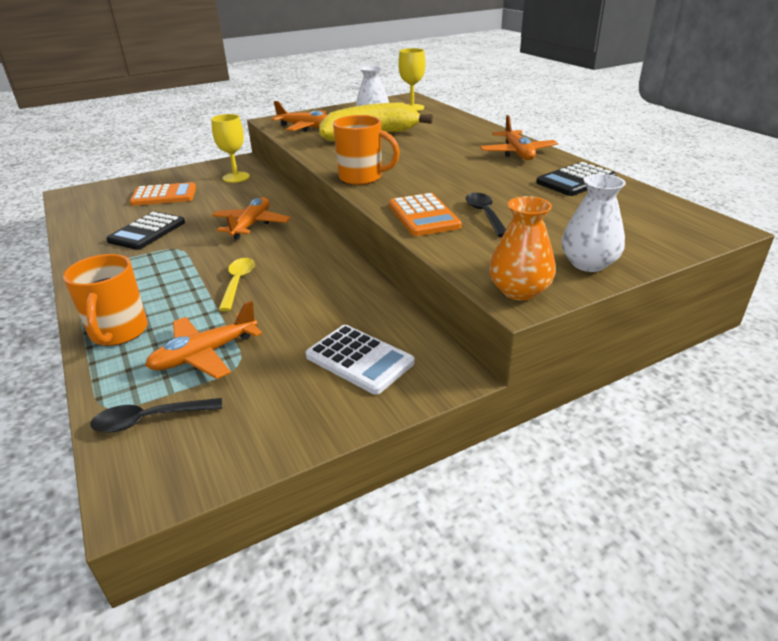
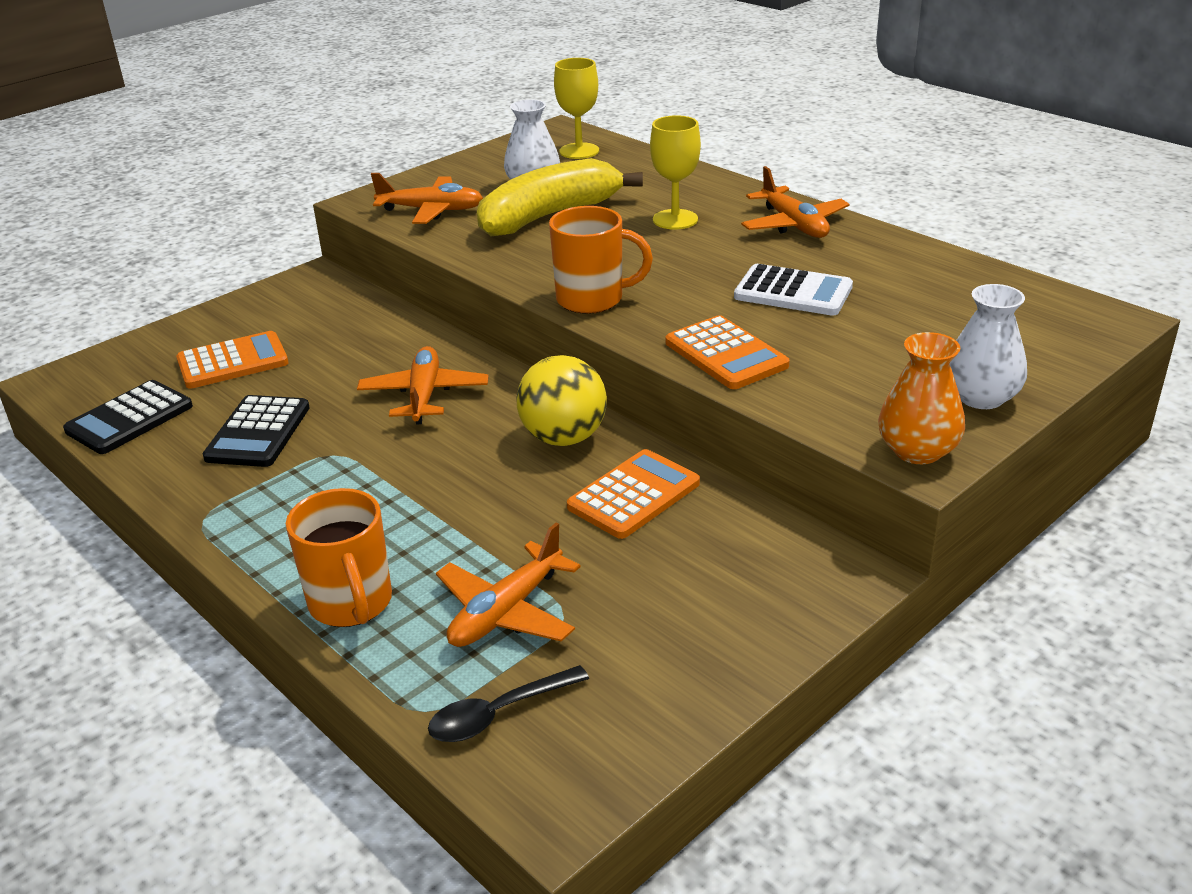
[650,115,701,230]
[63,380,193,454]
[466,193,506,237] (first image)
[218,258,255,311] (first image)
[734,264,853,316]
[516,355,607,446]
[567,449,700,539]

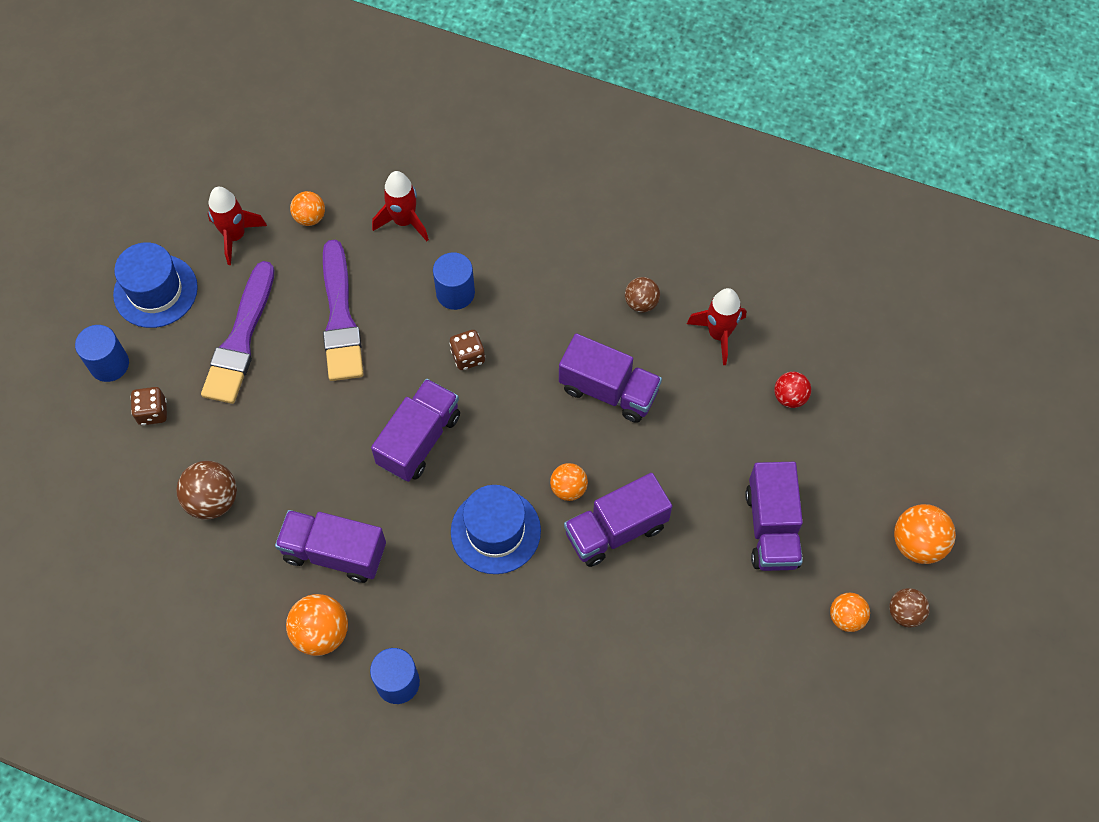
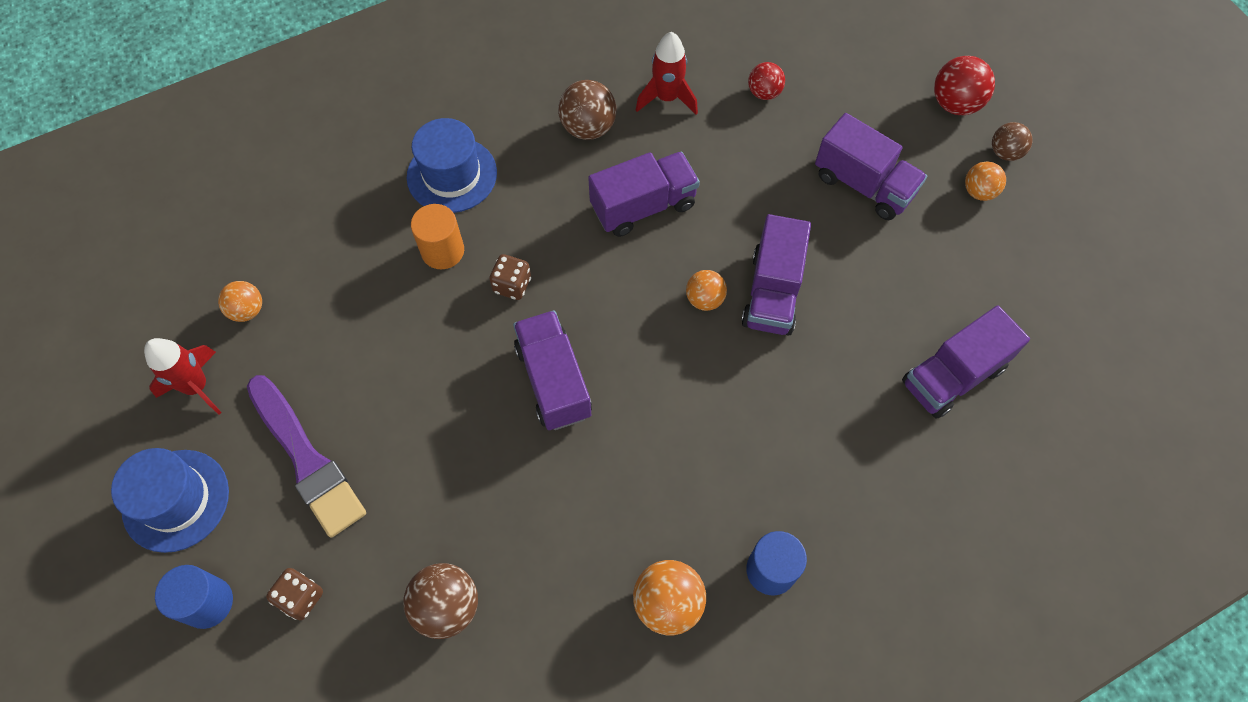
[372,171,429,241] (first image)
[323,240,363,381] (first image)
[411,204,464,269]
[558,80,617,140]
[407,118,497,213]
[934,56,995,115]
[902,305,1030,419]

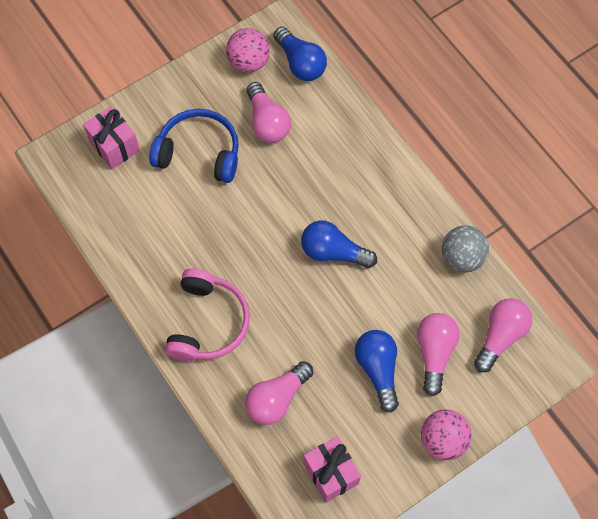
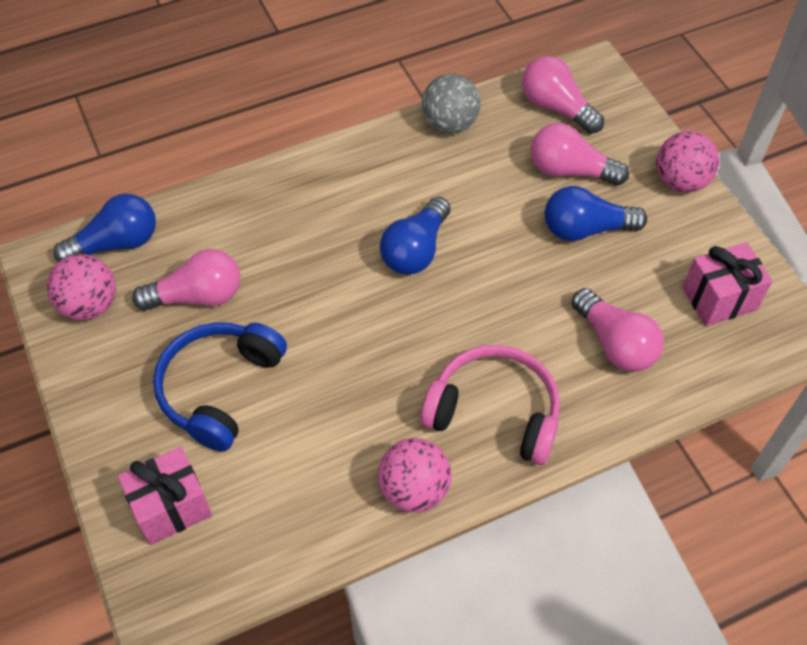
[378,438,452,513]

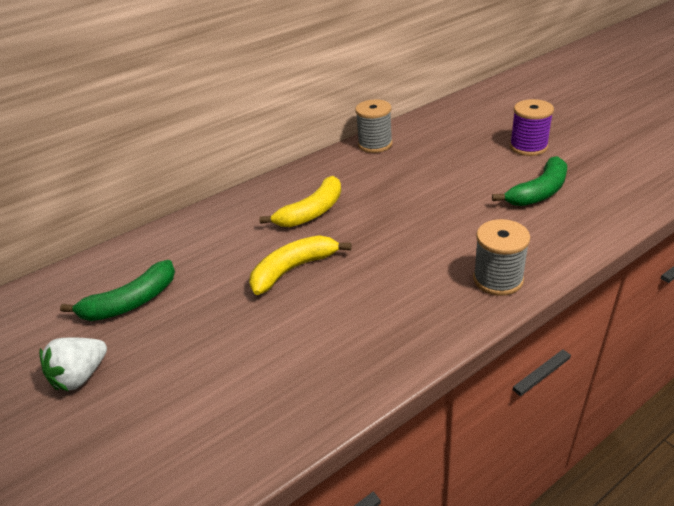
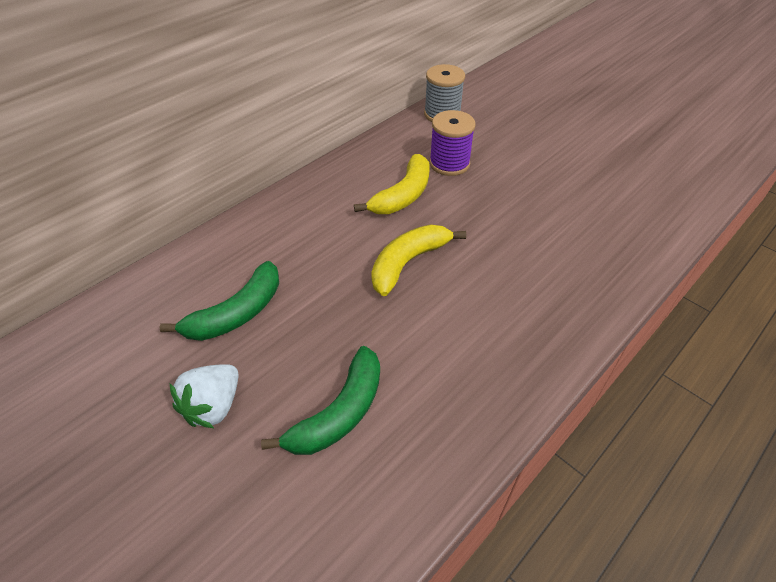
[429,110,476,176]
[261,346,380,455]
[473,219,530,296] (first image)

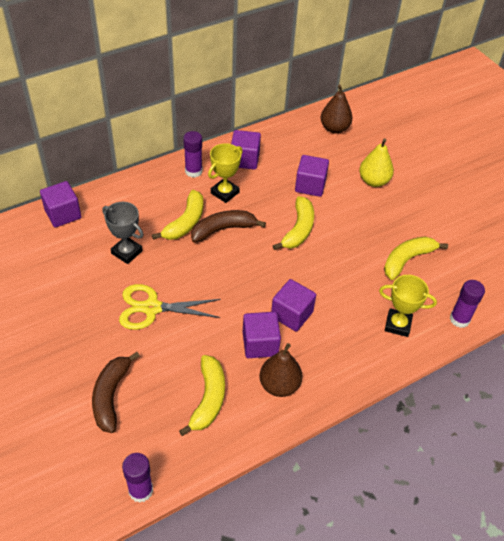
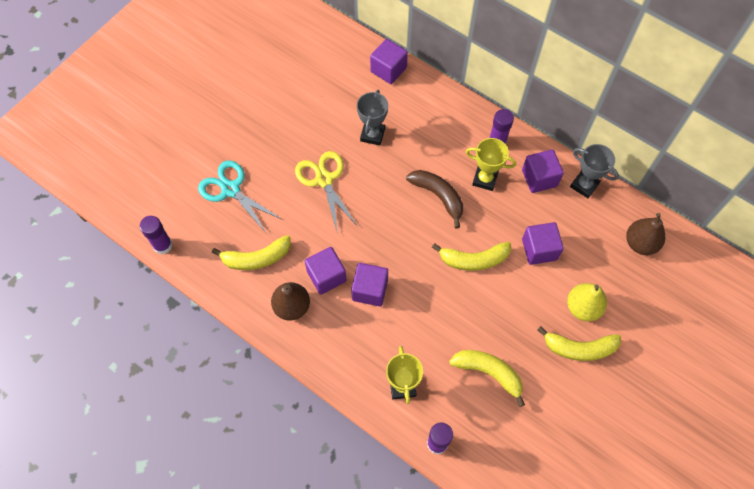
[537,326,621,361]
[198,160,281,234]
[570,144,619,198]

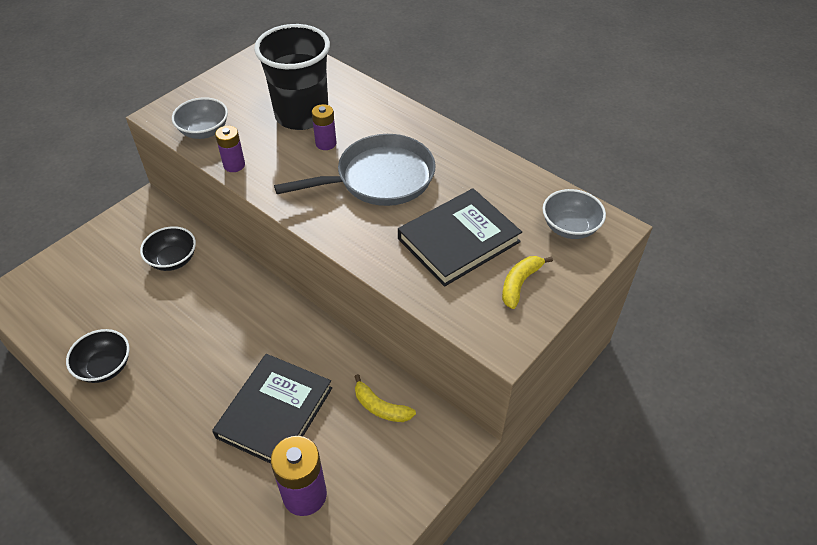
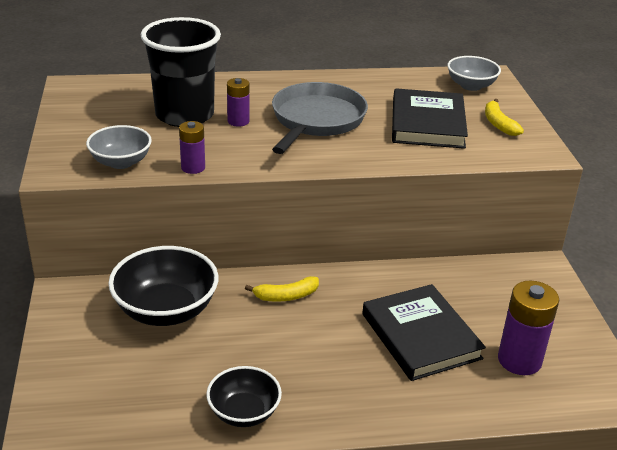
[108,246,219,326]
[245,276,319,302]

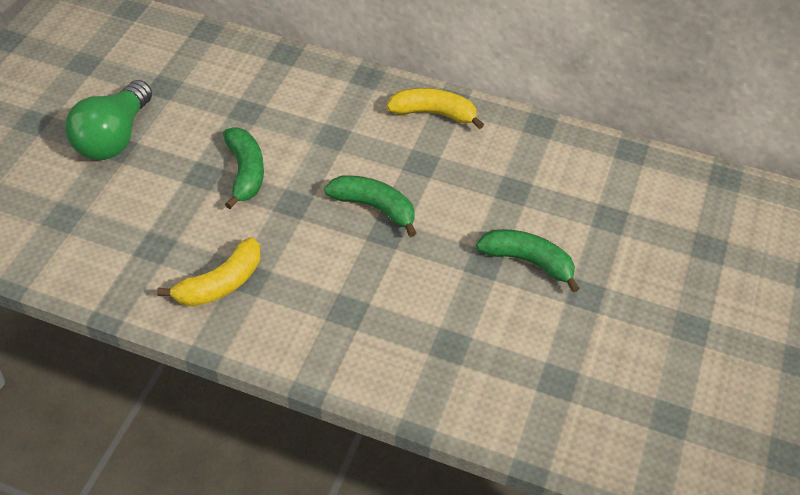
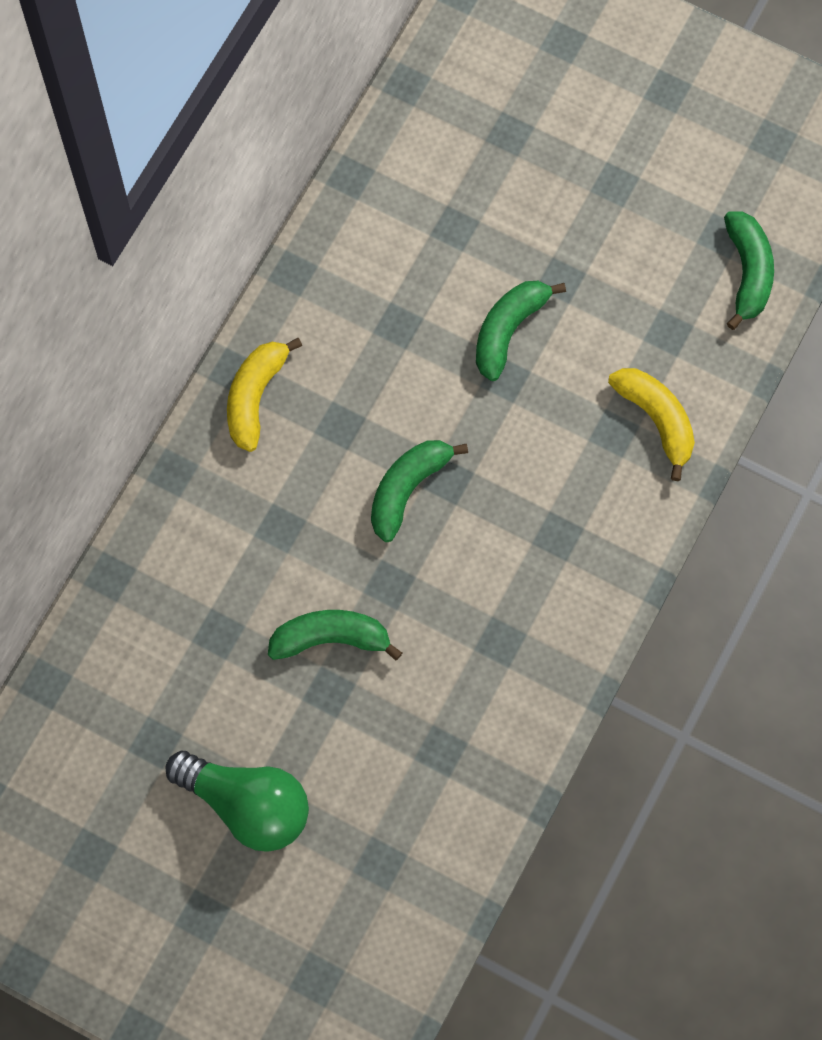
[608,368,695,481]
[724,212,774,330]

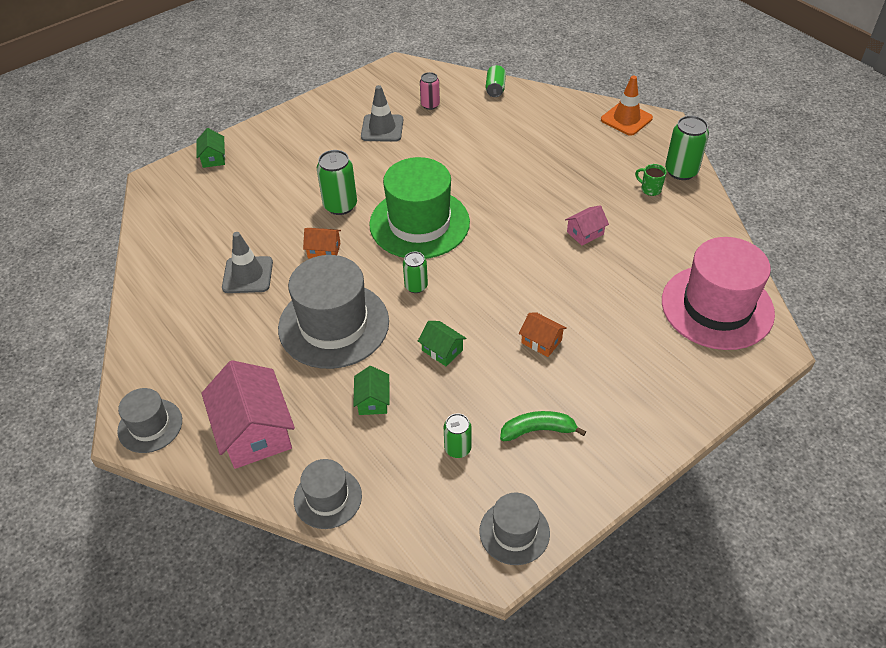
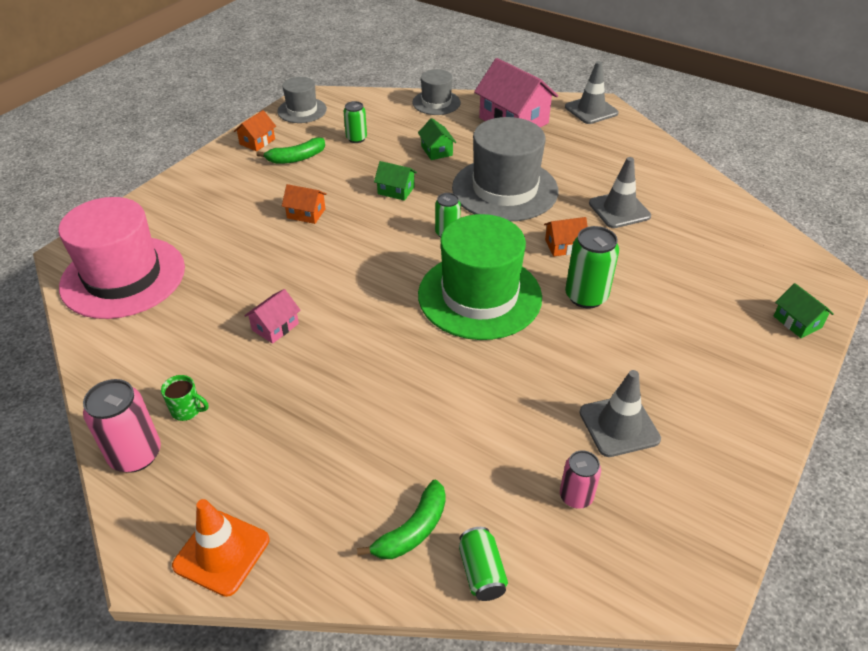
[83,379,161,473]
[565,61,619,124]
[234,110,276,151]
[357,480,446,559]

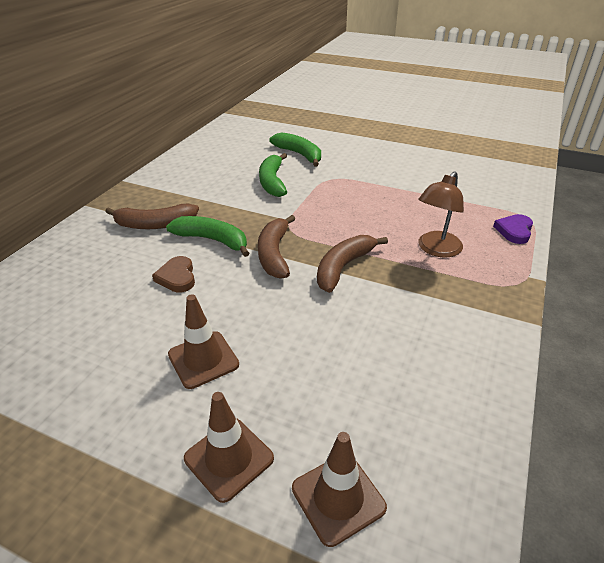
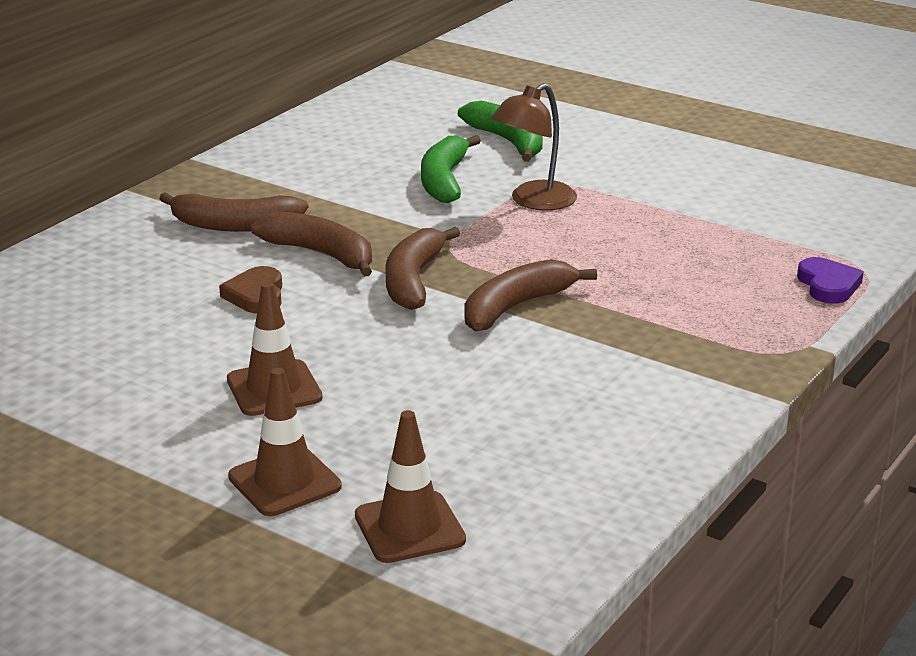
[491,83,577,211]
[797,257,864,304]
[251,212,372,277]

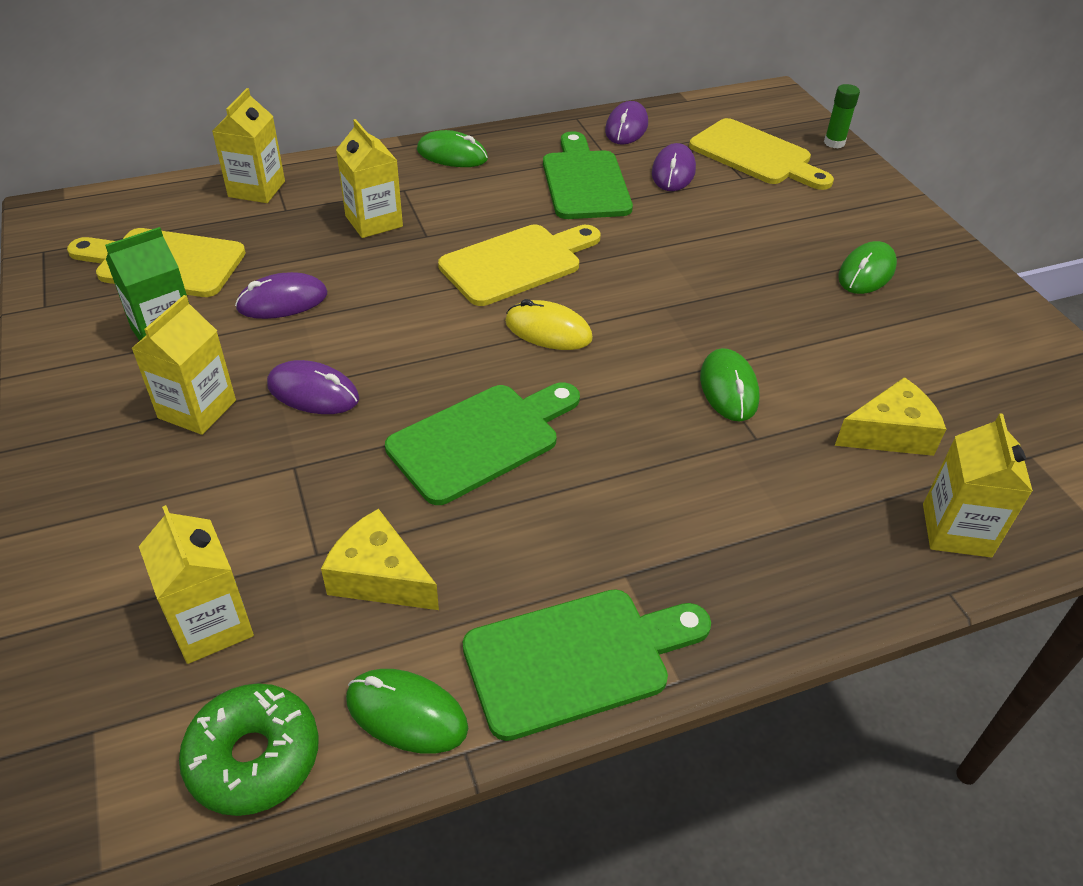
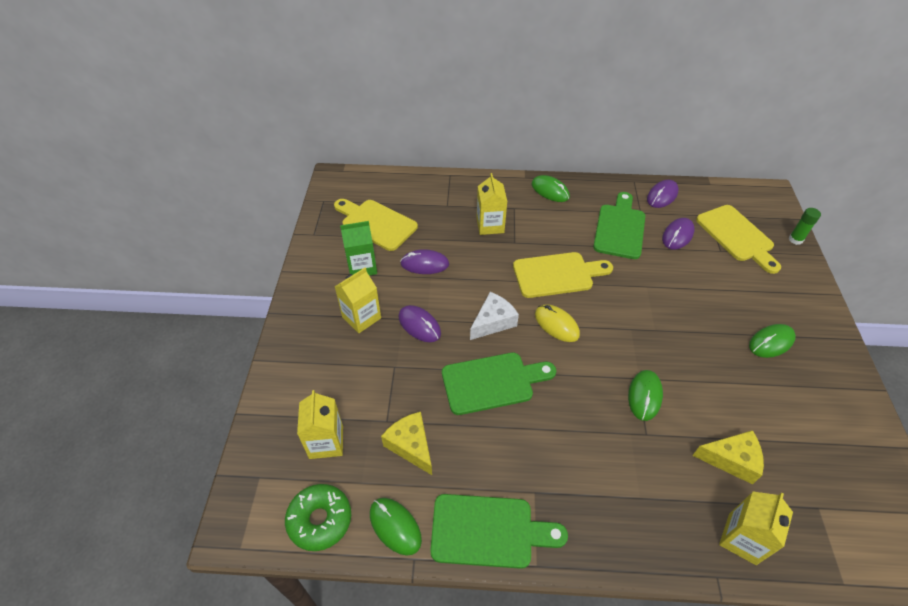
[212,88,285,203] (first image)
[470,292,519,340]

